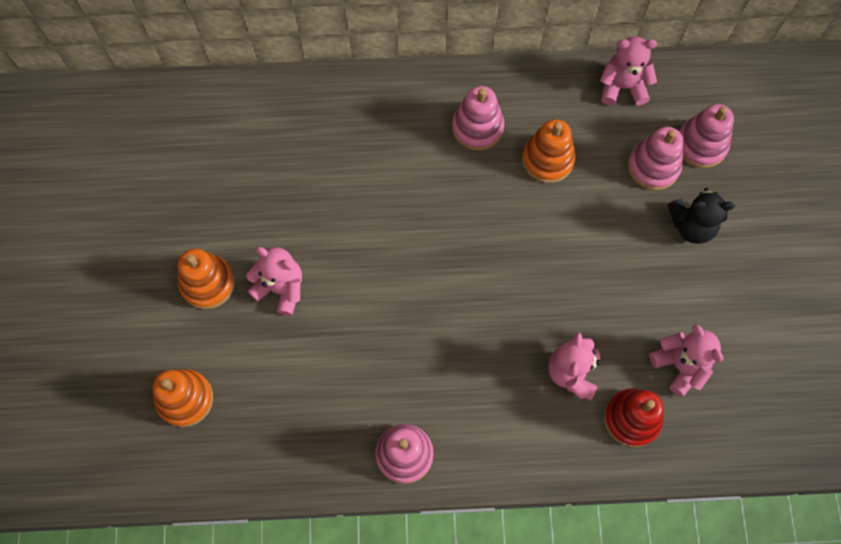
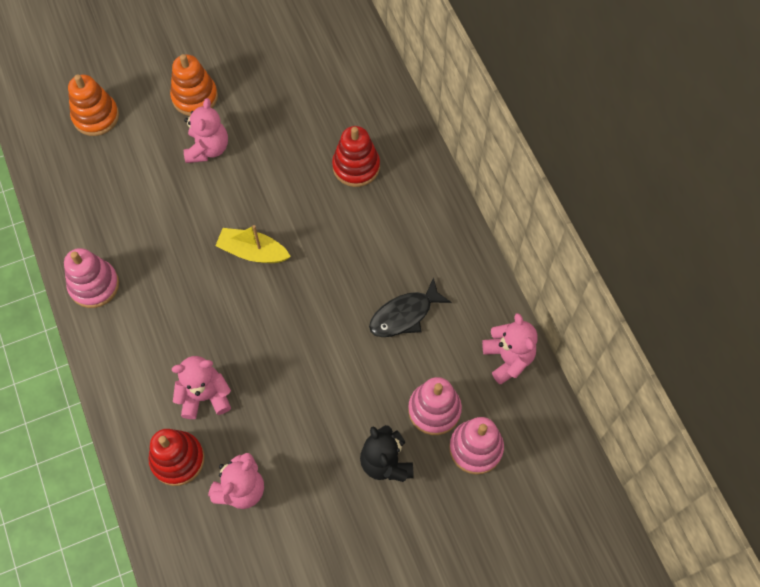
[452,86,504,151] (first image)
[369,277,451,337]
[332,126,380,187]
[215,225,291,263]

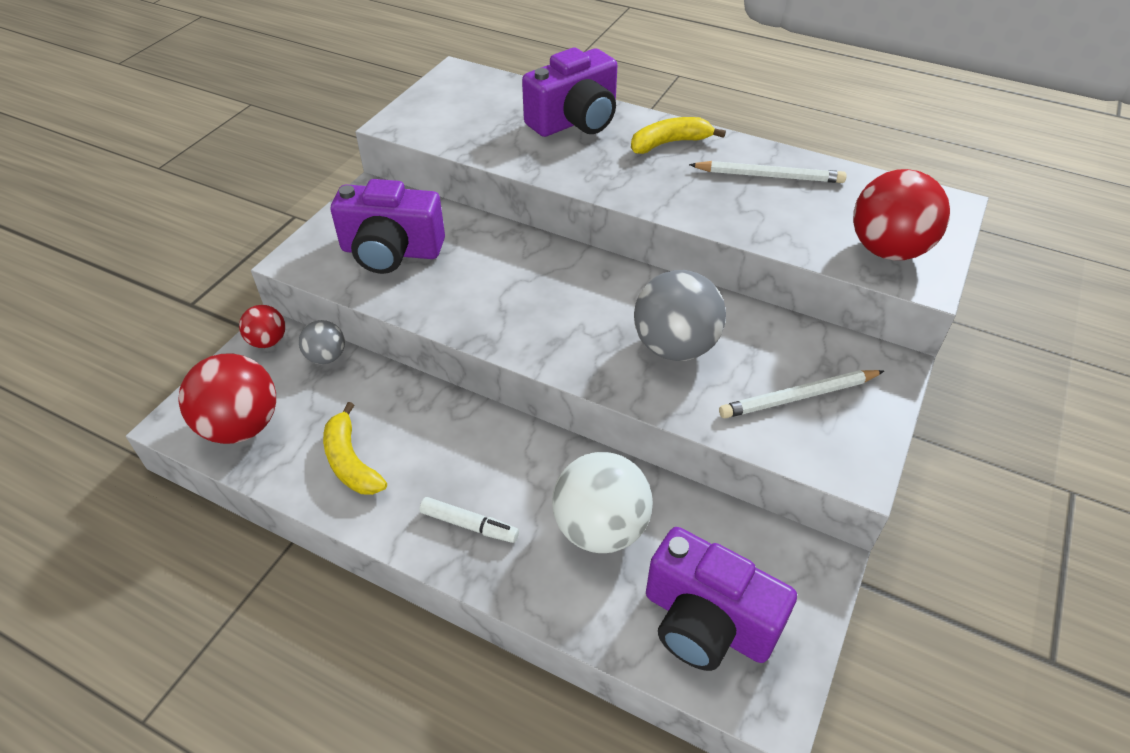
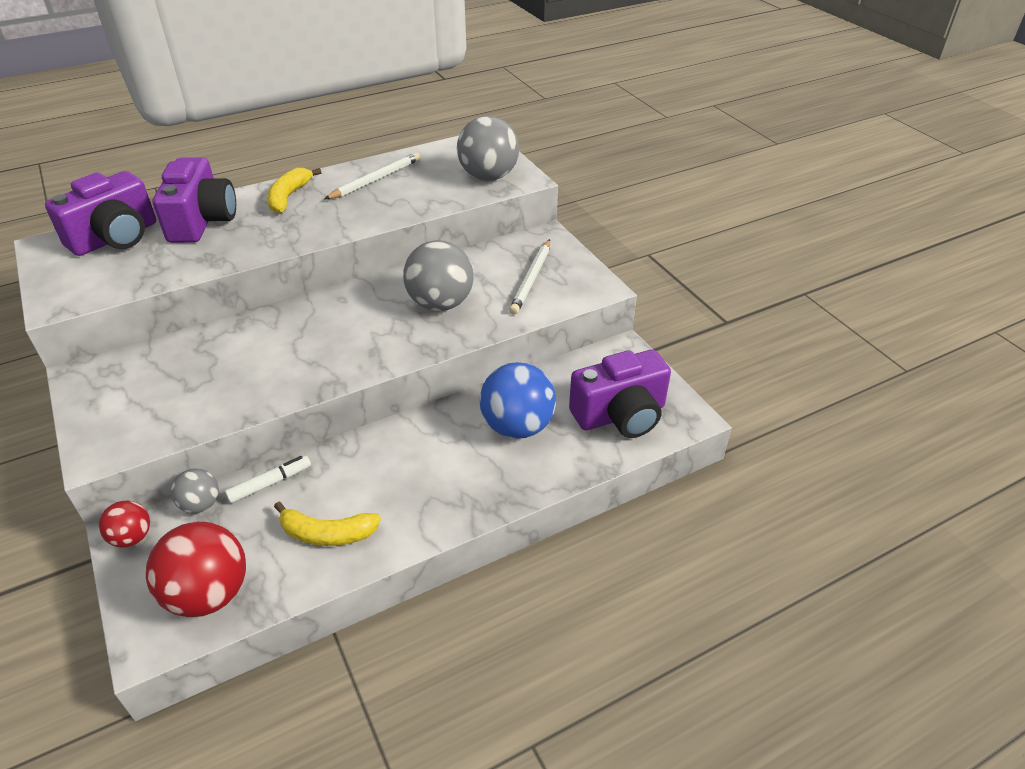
[457,116,519,181]
[45,171,156,256]
[480,362,556,439]
[225,455,311,503]

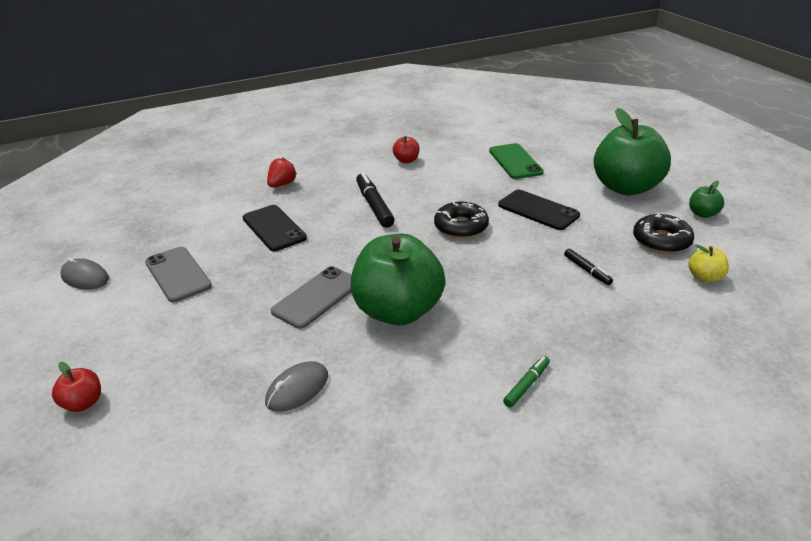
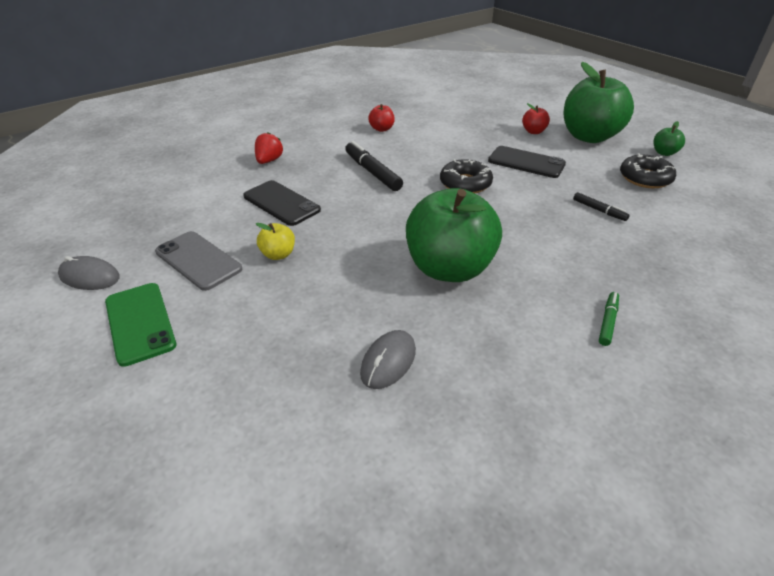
[105,283,176,367]
[256,223,295,260]
[271,266,351,329] (first image)
[522,103,550,134]

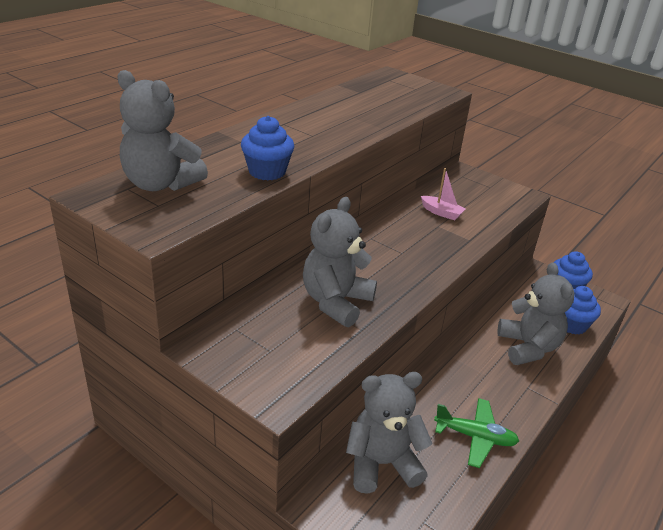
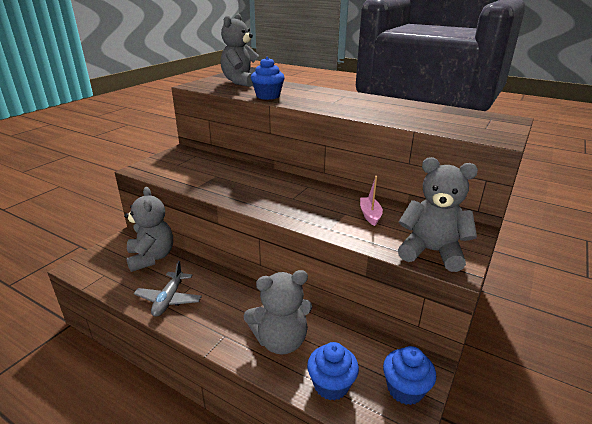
[360,176,383,226]
[398,157,478,272]
[134,261,202,317]

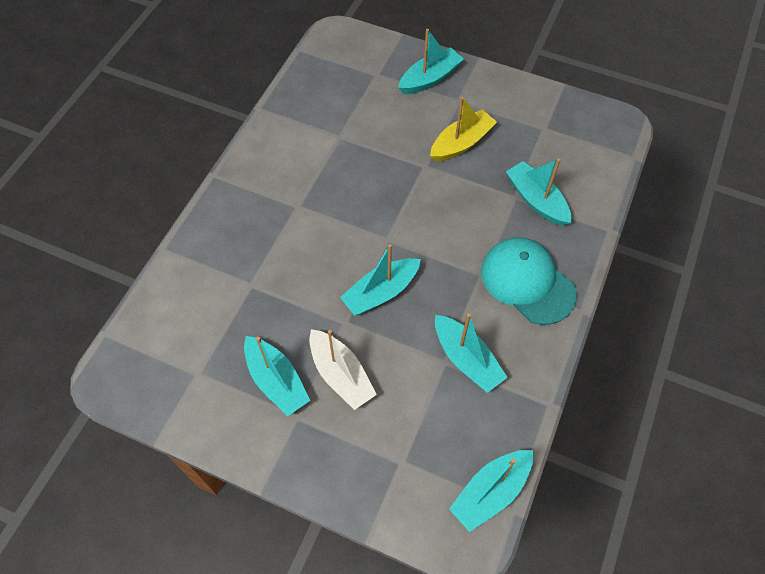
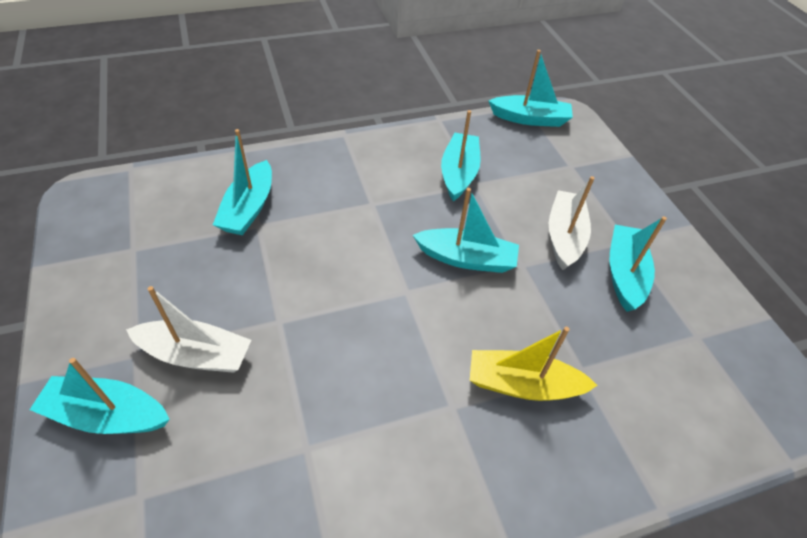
[470,327,598,401]
[481,237,577,325] (first image)
[126,286,251,373]

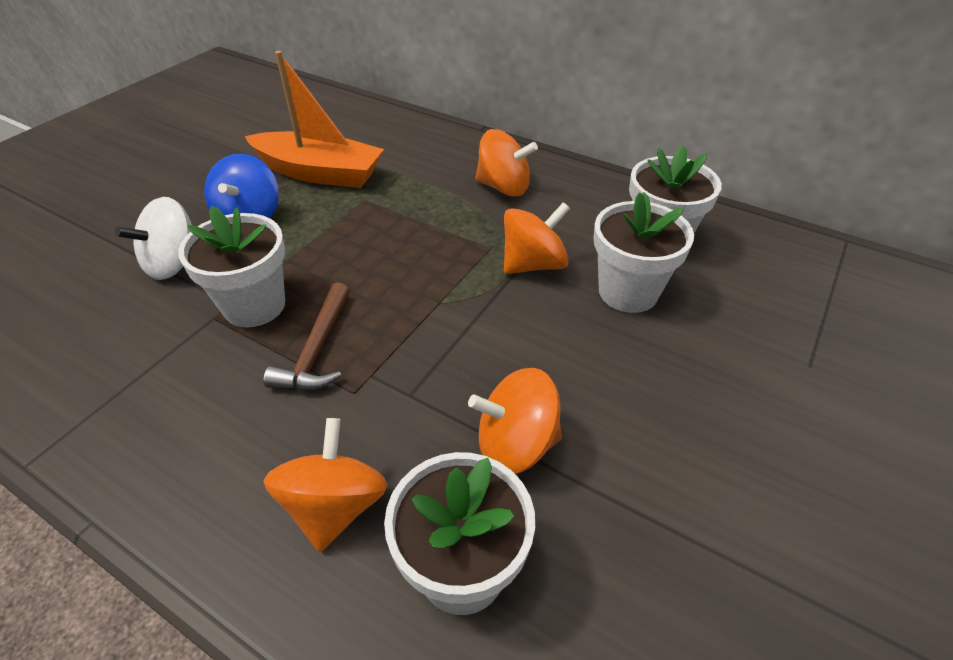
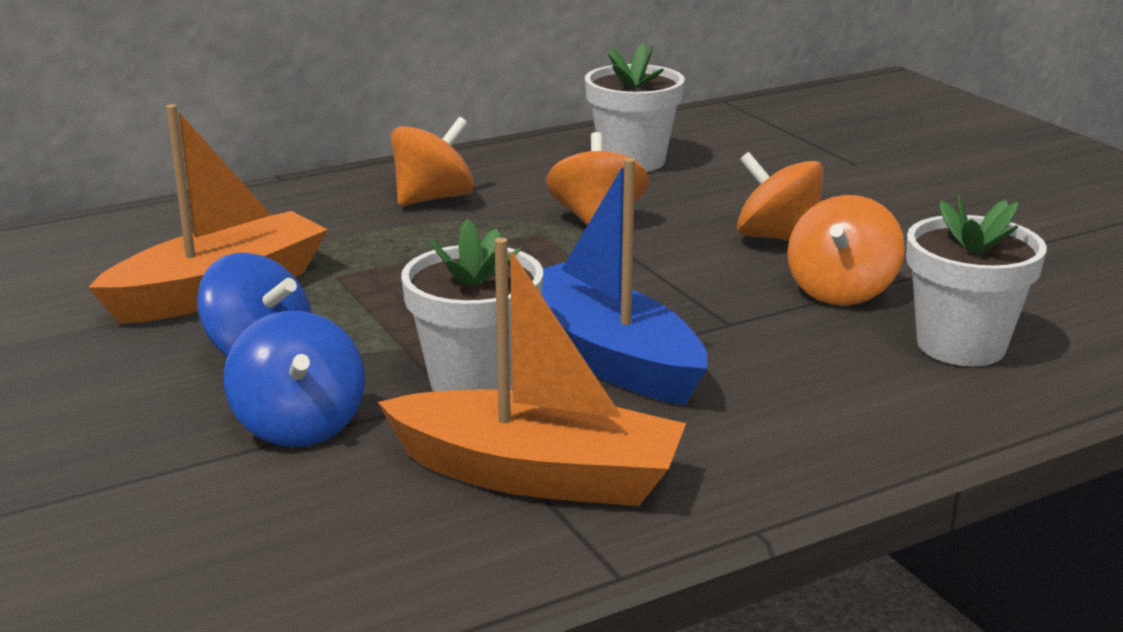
[593,192,694,313] (first image)
[224,311,365,447]
[542,158,707,405]
[737,152,824,241]
[378,238,686,506]

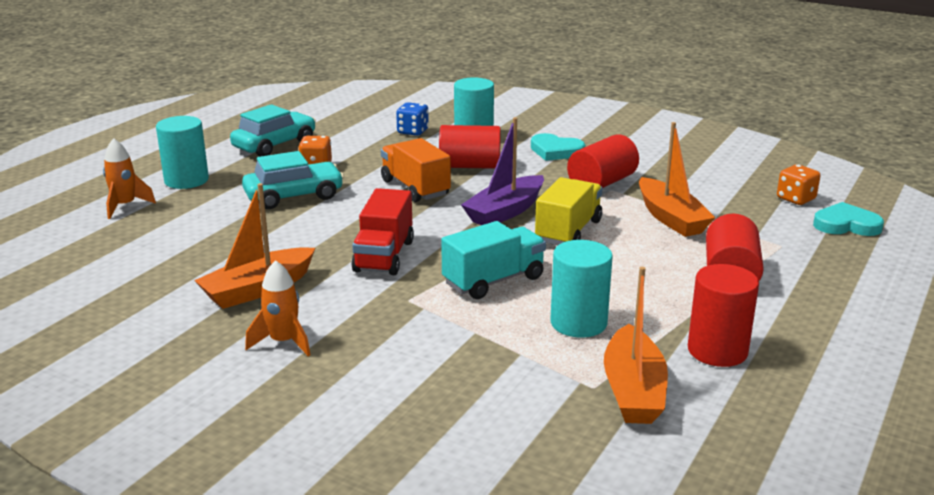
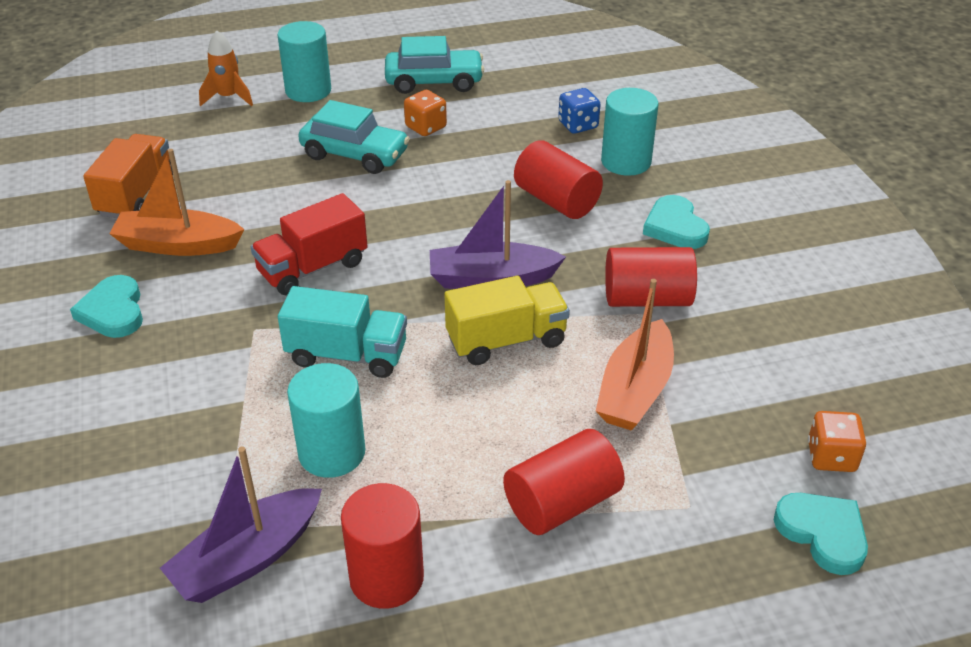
[83,134,173,218]
[70,275,143,338]
[160,446,322,603]

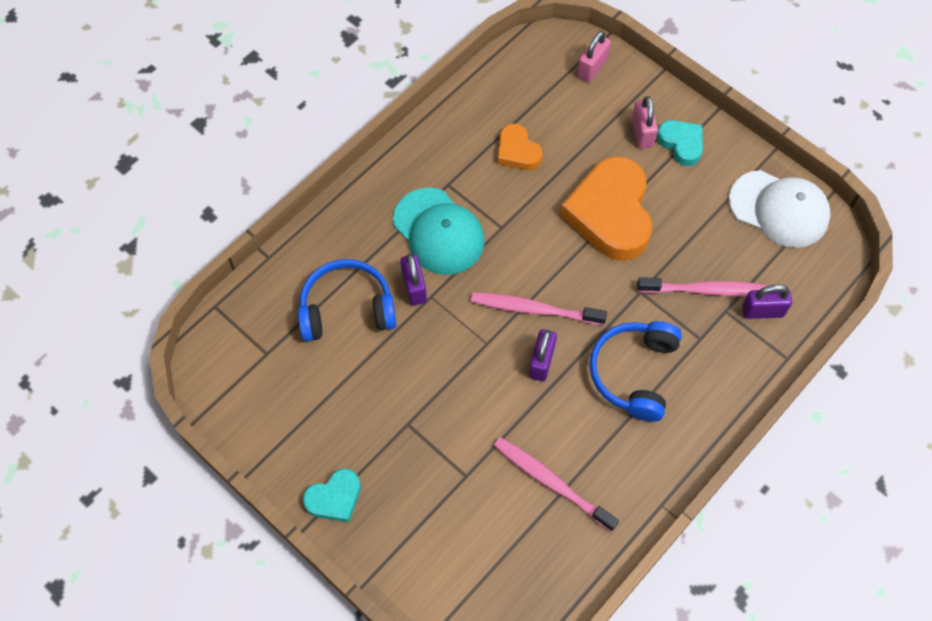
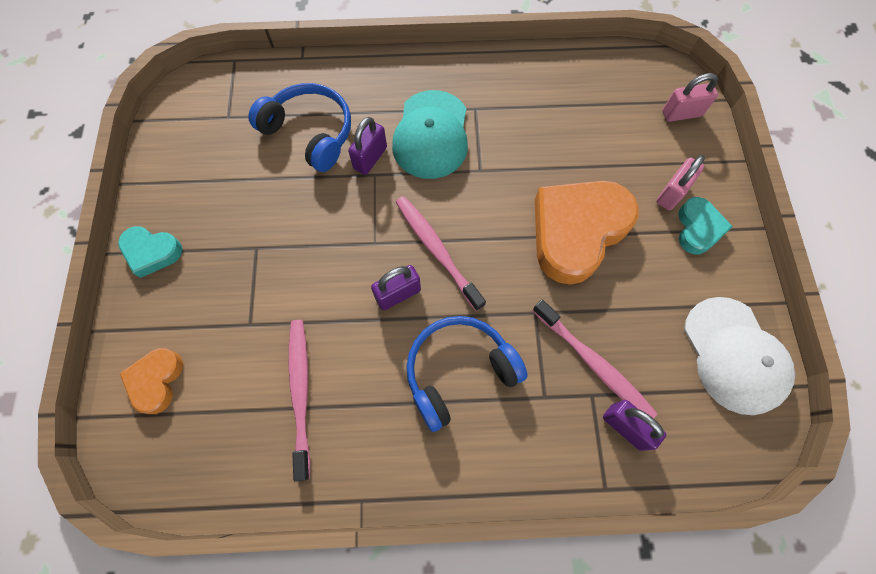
[119,348,183,414]

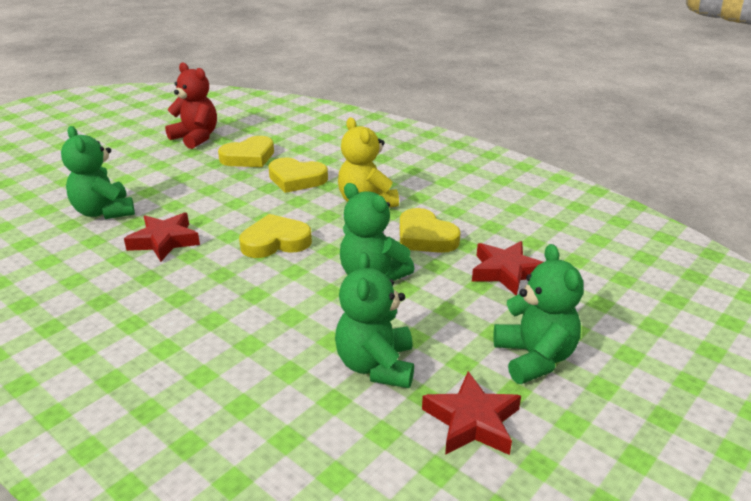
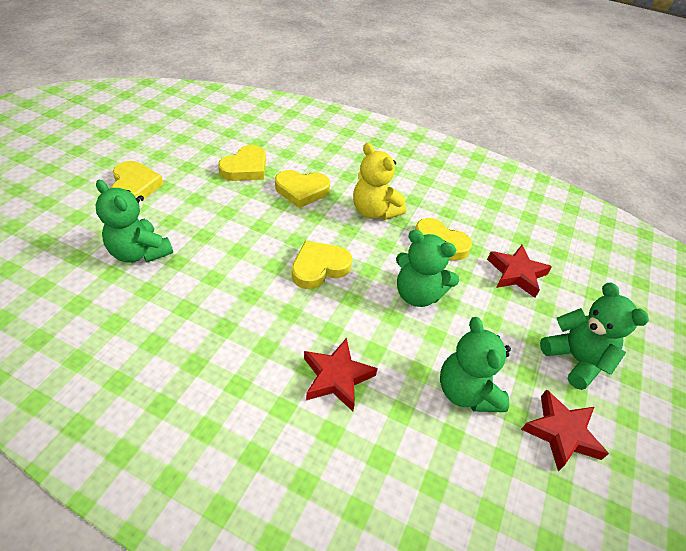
[165,63,217,149] (first image)
[304,338,378,411]
[112,161,163,199]

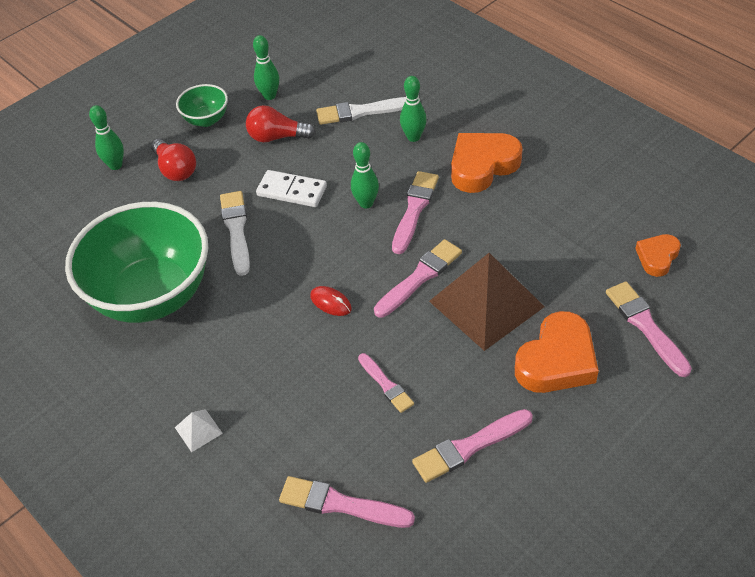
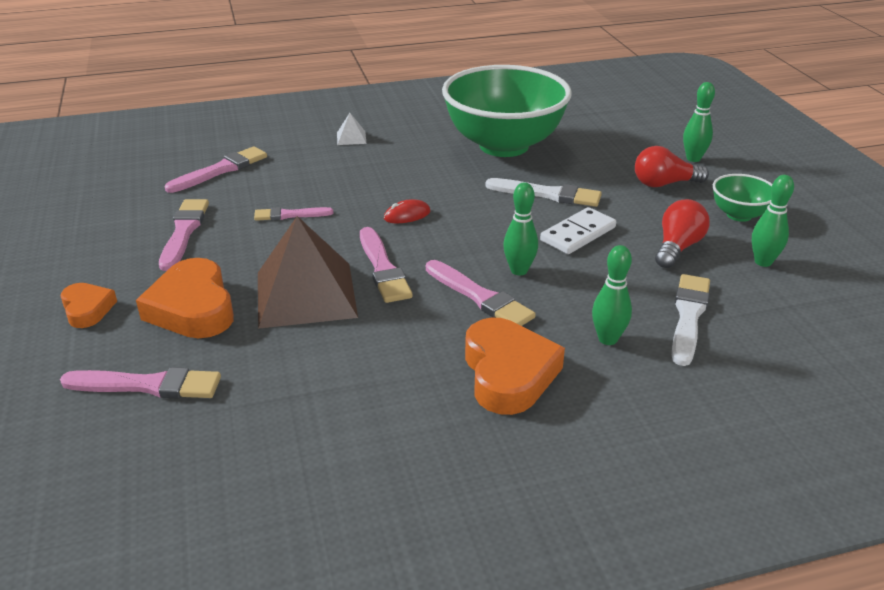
[61,283,117,328]

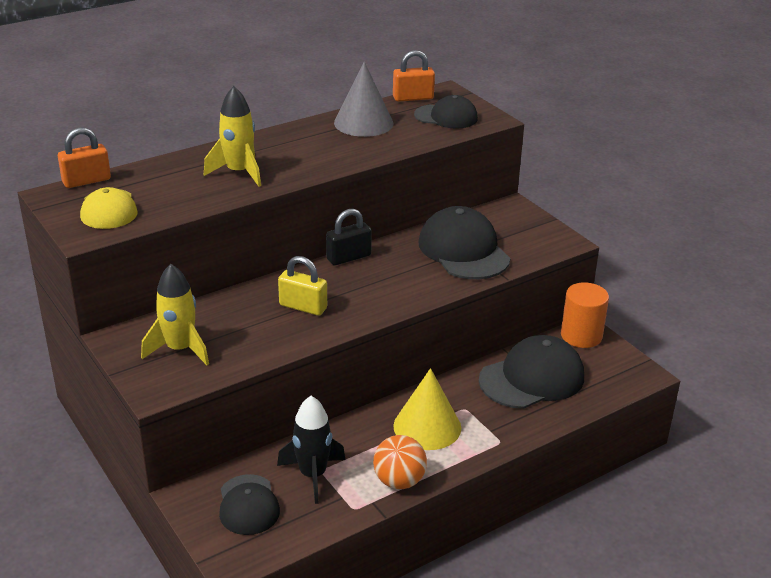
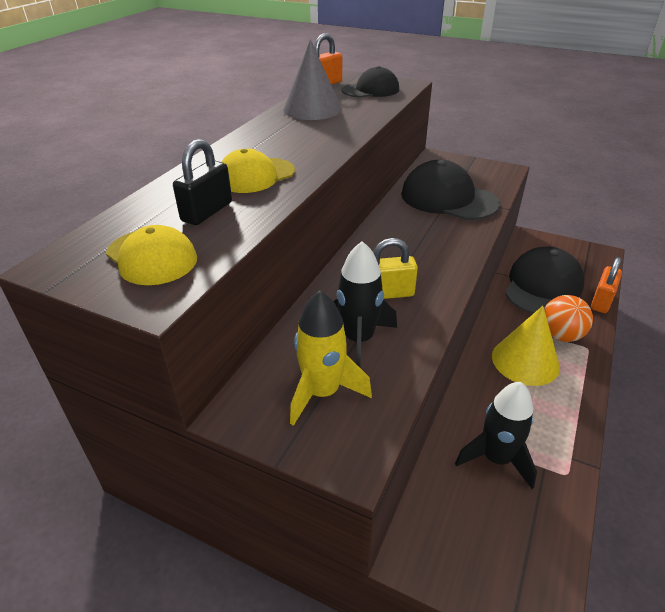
[222,149,295,193]
[591,257,622,313]
[173,139,232,225]
[561,282,609,348] (first image)
[544,295,593,342]
[219,474,280,535] (first image)
[333,241,397,367]

